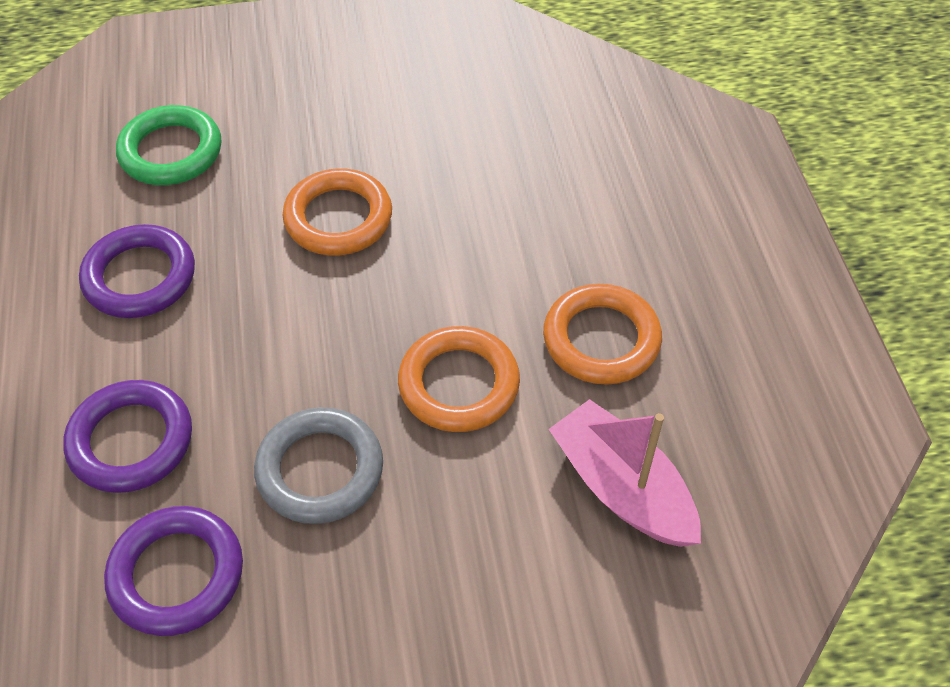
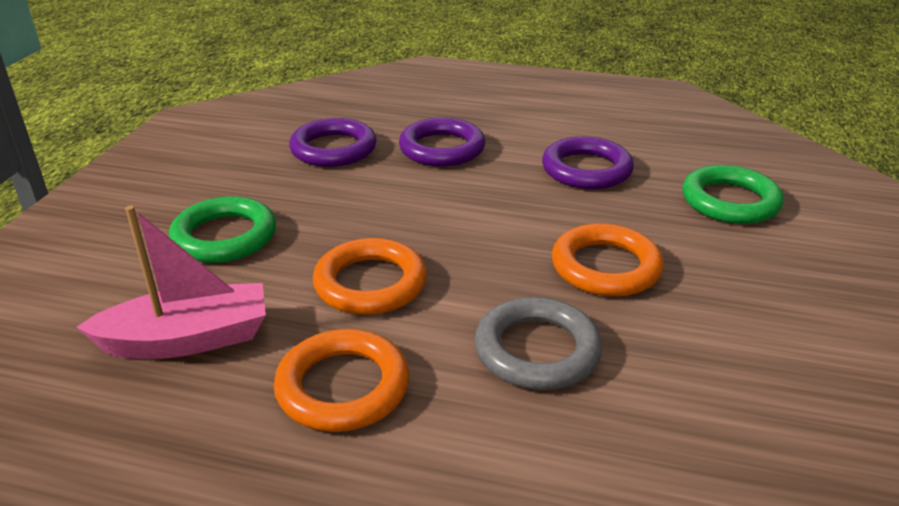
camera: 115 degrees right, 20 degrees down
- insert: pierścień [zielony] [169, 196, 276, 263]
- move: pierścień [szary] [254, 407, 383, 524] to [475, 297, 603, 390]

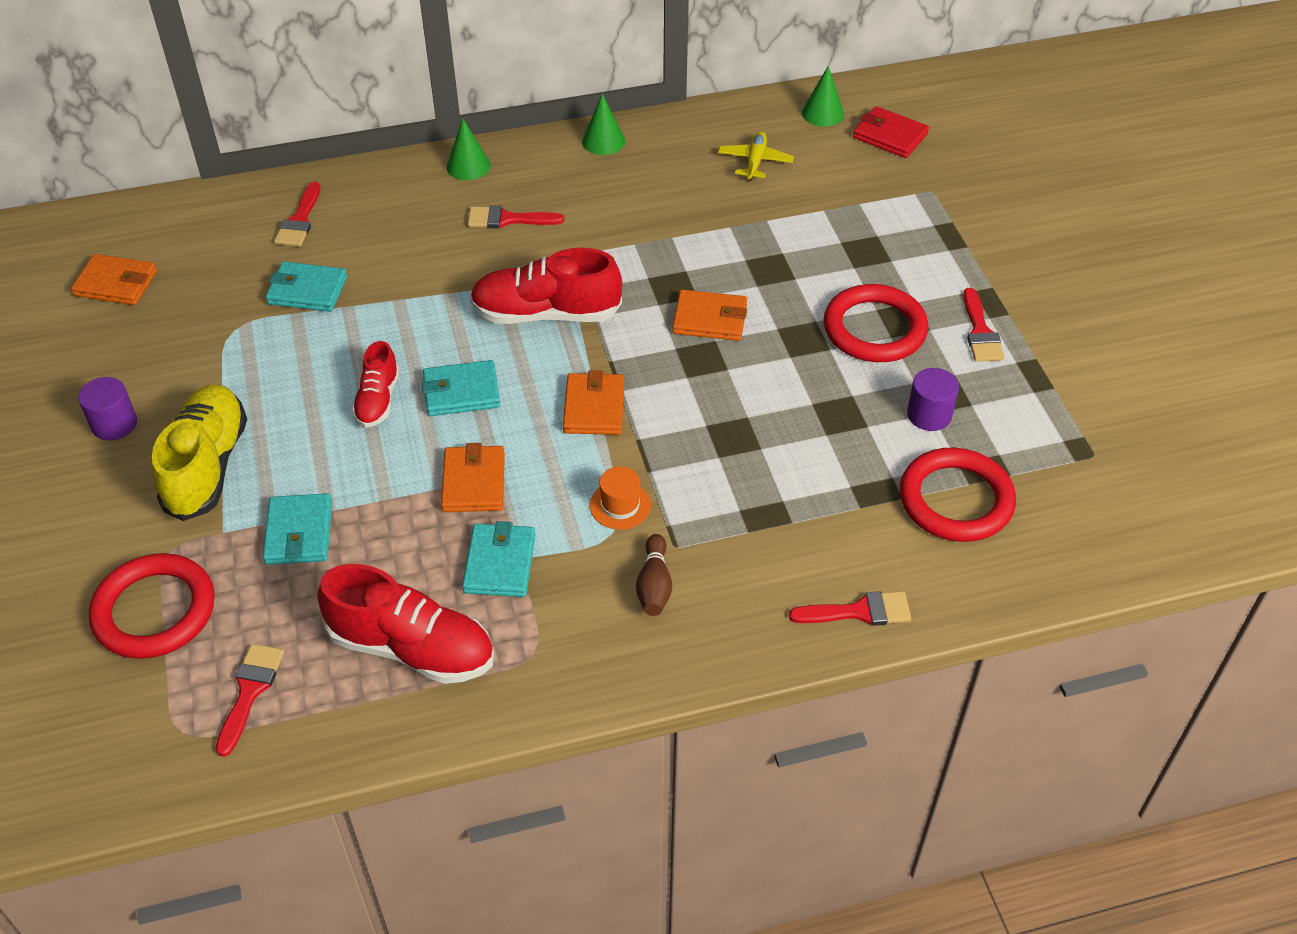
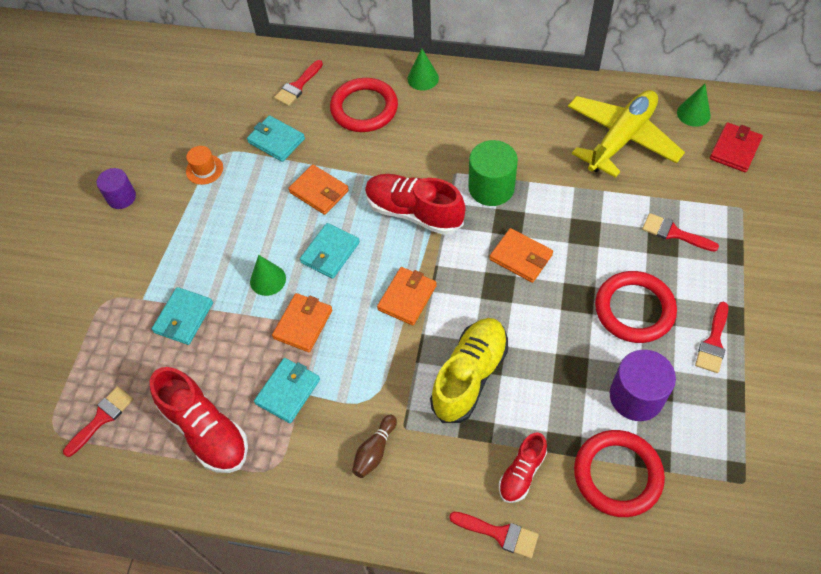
camera: 30 degrees right, 10 degrees up
- insert: walec [zielony] [468, 140, 518, 206]
- move: portfel [pomarańczowy] [71, 254, 157, 305] to [288, 164, 349, 215]
- move: pierścień [czerwony] [89, 553, 215, 659] to [330, 78, 398, 132]
- move: but [żółty] [152, 384, 247, 521] to [430, 318, 508, 423]
- move: but [czerwony] [352, 341, 399, 428] to [499, 432, 547, 503]
- move: pędzel [czerwony] [468, 205, 564, 228] to [642, 213, 719, 252]
- move: stożek [zielony] [582, 94, 625, 155] to [250, 255, 286, 296]
- move: kapelusz [pomarańczowy] [590, 466, 651, 530] to [186, 146, 223, 185]
- rotate: portfel [turkusowy] [422, 360, 500, 416] = [300, 223, 360, 279] 75 degrees counterclockwise
- rotate: portfel [czerwony] [853, 106, 929, 158] = [710, 122, 763, 172] 60 degrees clockwise
- resize: samolot [żółty] [718, 131, 794, 181] = [568, 90, 685, 178] x2.16
- resize: walec [fioletowy] [907, 368, 959, 431] = [610, 350, 676, 421] x1.56

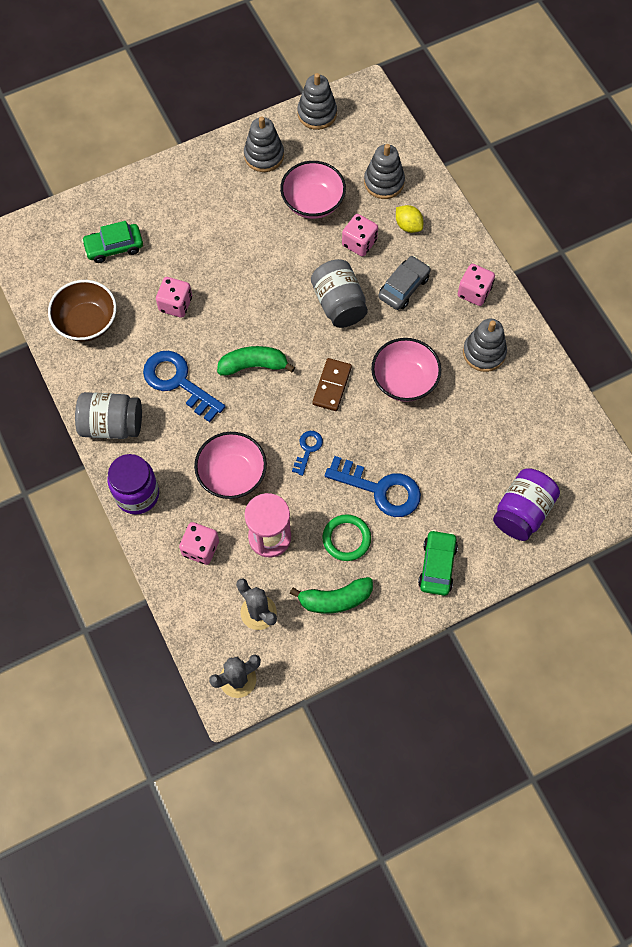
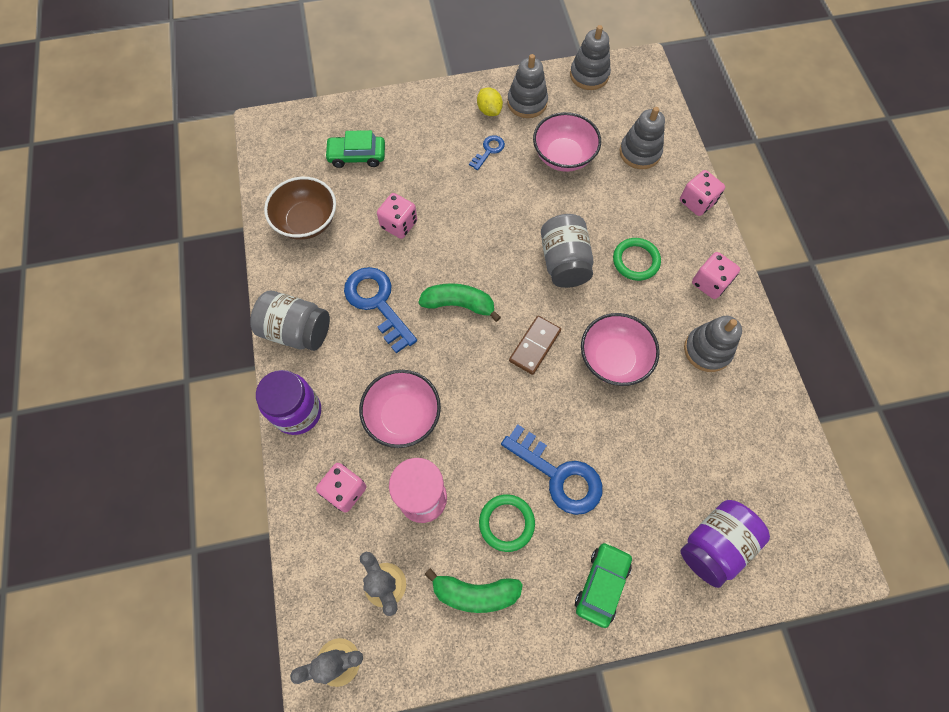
camera: 15 degrees right, 0 degrees up
- move: klucz [niebieski] [292, 431, 323, 476] to [469, 135, 505, 170]
- move: kostka do gry [różowy] [342, 214, 378, 257] to [680, 170, 725, 216]
- move: cytryna [żółty] [396, 205, 423, 233] to [477, 88, 503, 116]
- replace: samochód [szary] [378, 256, 430, 310] to pierścień [zielony] [613, 238, 661, 281]

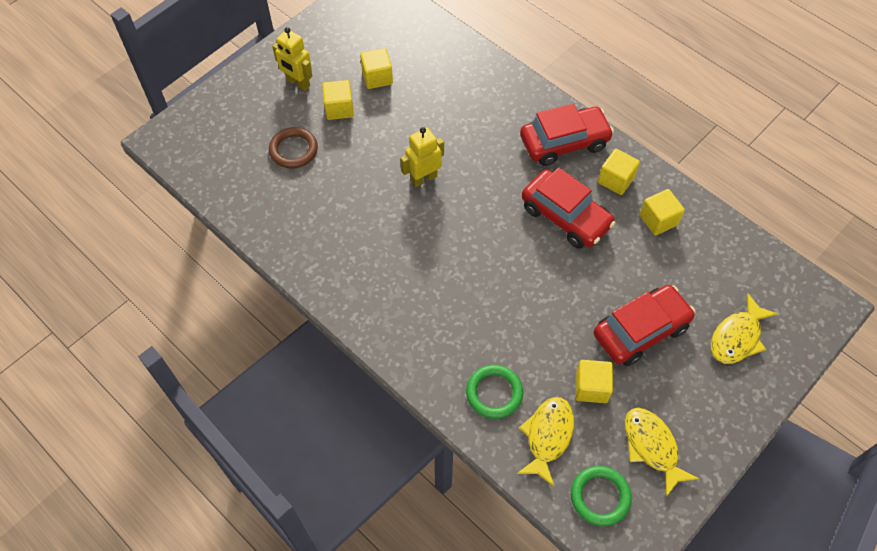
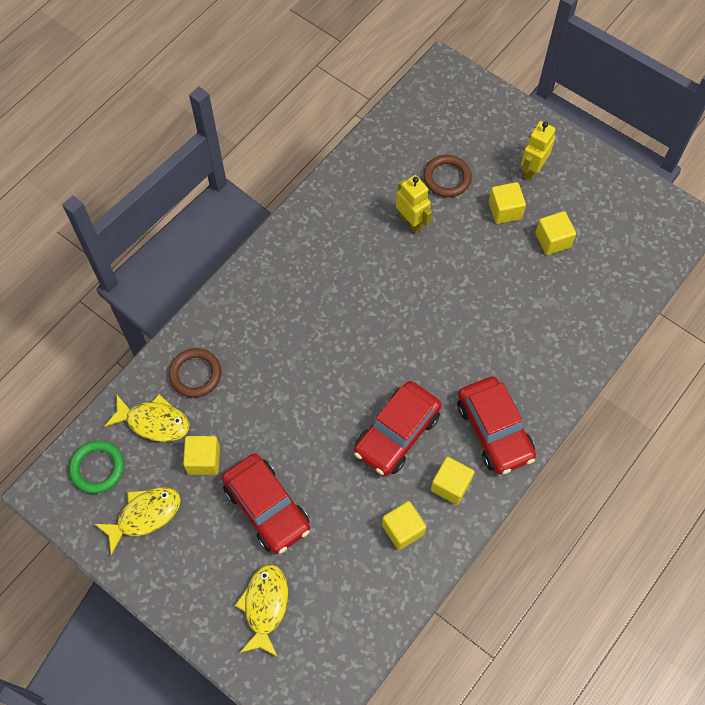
camera: 85 degrees right, 5 degrees up
- move: robot [żółty] [400, 127, 444, 187] to [396, 175, 432, 233]
- recolor: pierścień [zielony] [466, 365, 523, 419] to pierścień [brązowy] [169, 348, 222, 398]
- rotate: ryba [żółty] [711, 293, 778, 364] = [235, 564, 288, 657] 60 degrees clockwise

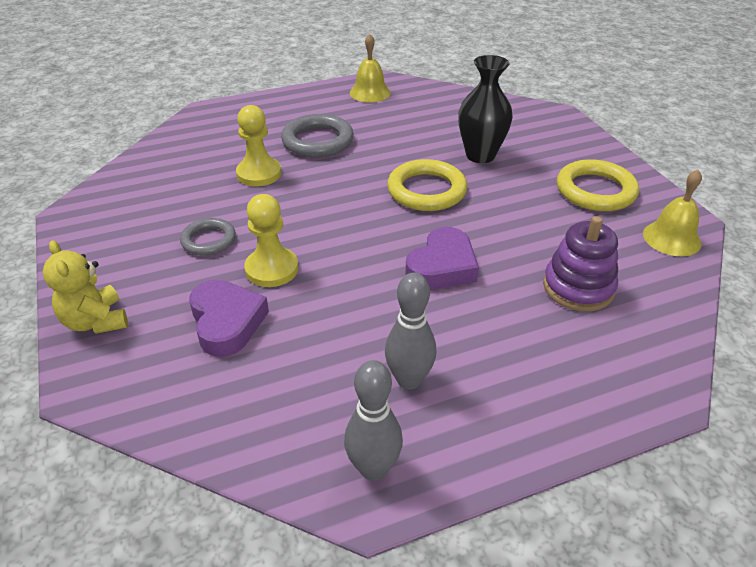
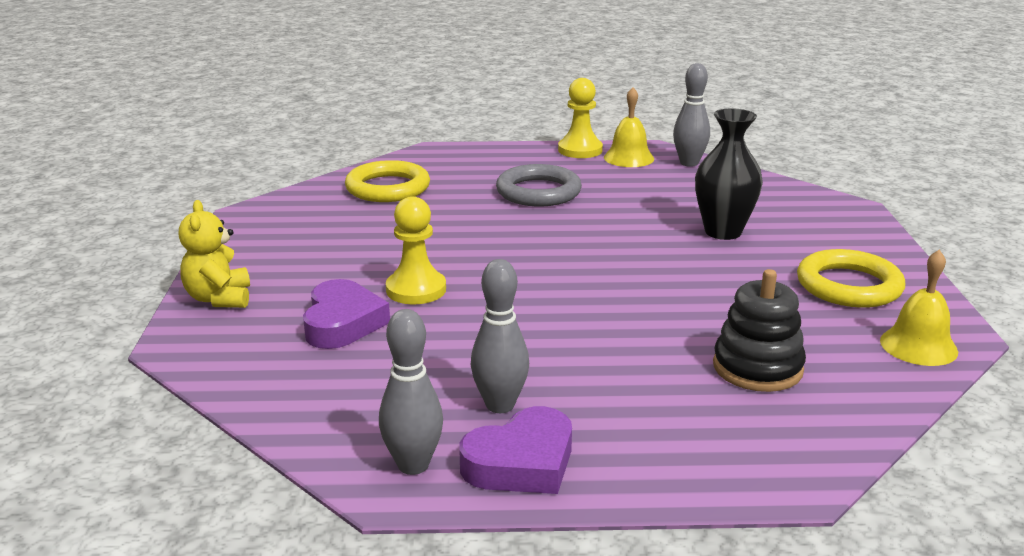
camera: 20 degrees right, 15 degrees down
- delete: pierścień [szary] [180, 218, 236, 256]
- insert: kręgiel [szary] [673, 63, 710, 167]
- move: pionek [żółty] [236, 105, 281, 187] to [558, 78, 603, 158]
- move: pierścień [żółty] [387, 159, 467, 211] to [345, 160, 430, 202]
- move: serce [fioletowy] [405, 227, 479, 290] to [459, 406, 572, 494]
- recolor: zabawka nakładanka [fioletowy] [543, 216, 618, 312] to zabawka nakładanka [czarny] [713, 269, 806, 392]

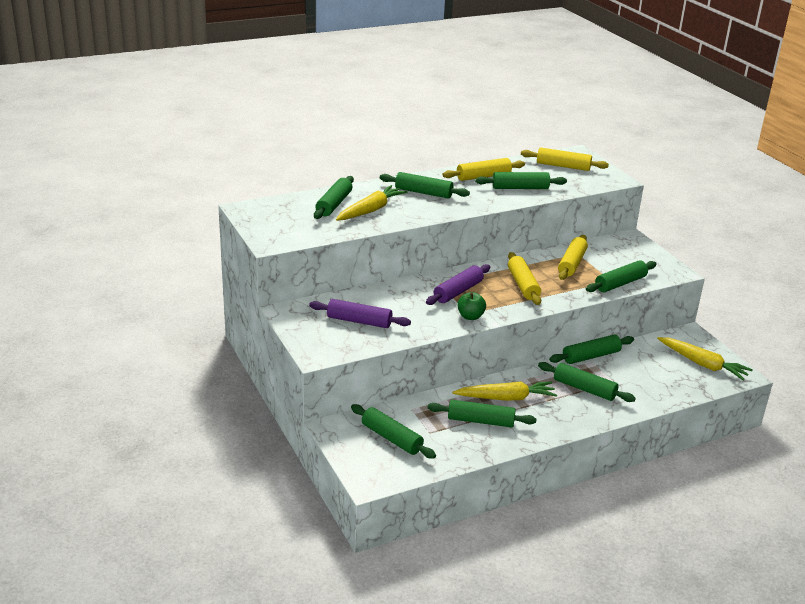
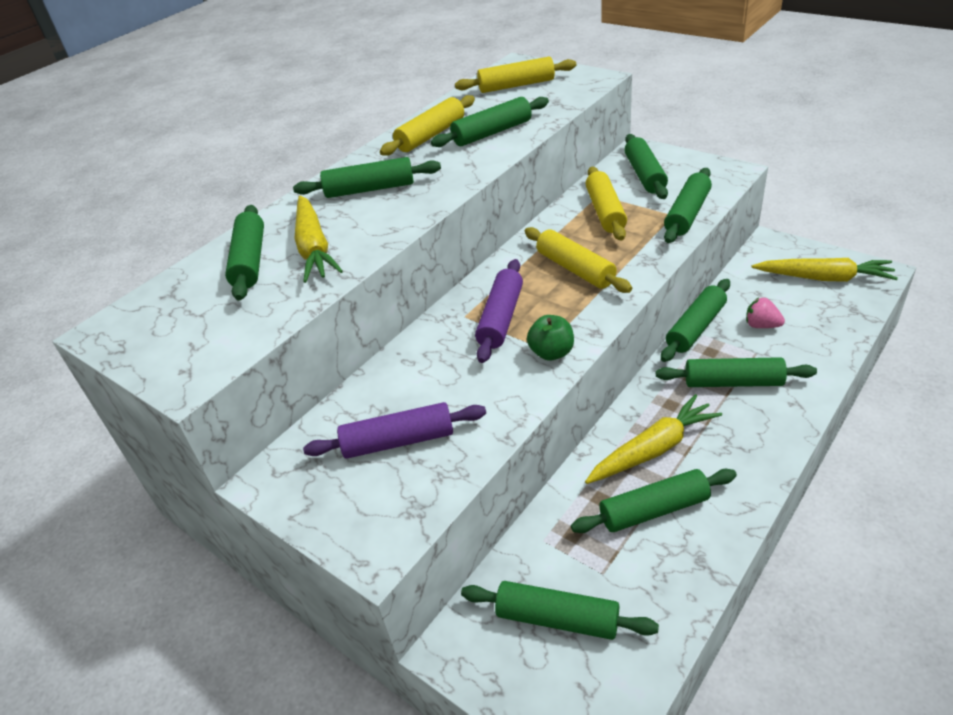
camera: 20 degrees left, 10 degrees up
- insert: wałek do ciasta [zielony] [624, 134, 668, 199]
- insert: truskawka [różowy] [746, 298, 785, 328]
- rotate: marchewka [żółty] [336, 185, 407, 221] = [295, 196, 343, 283] 150 degrees clockwise

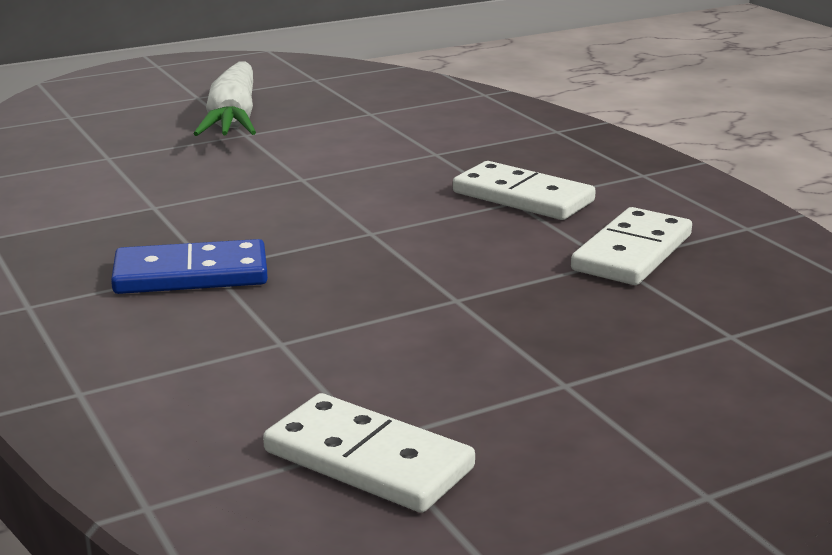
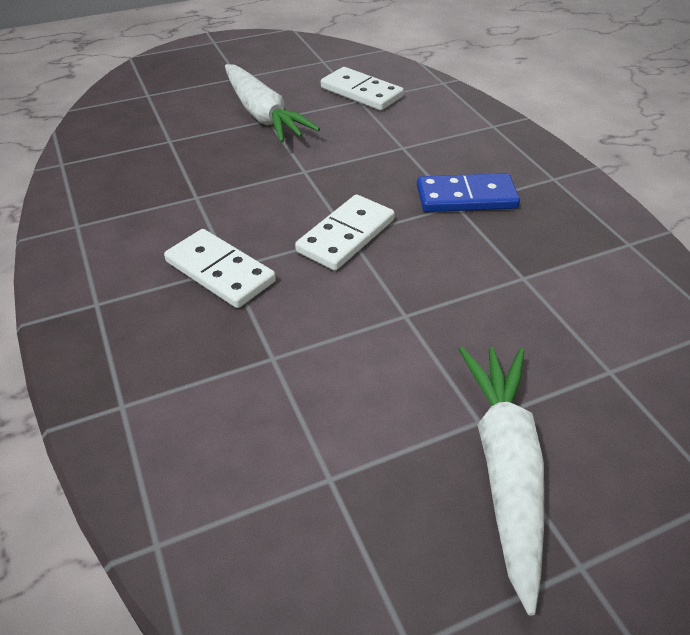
camera: 175 degrees left, 20 degrees up
- insert: marchewka [biały] [225, 64, 320, 143]
- move: kostka domina [biały] [571, 207, 692, 285] to [295, 194, 395, 271]

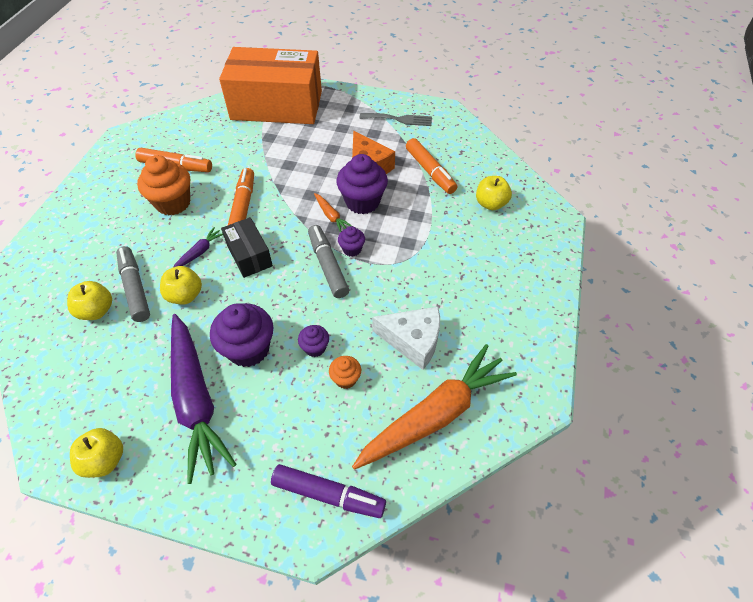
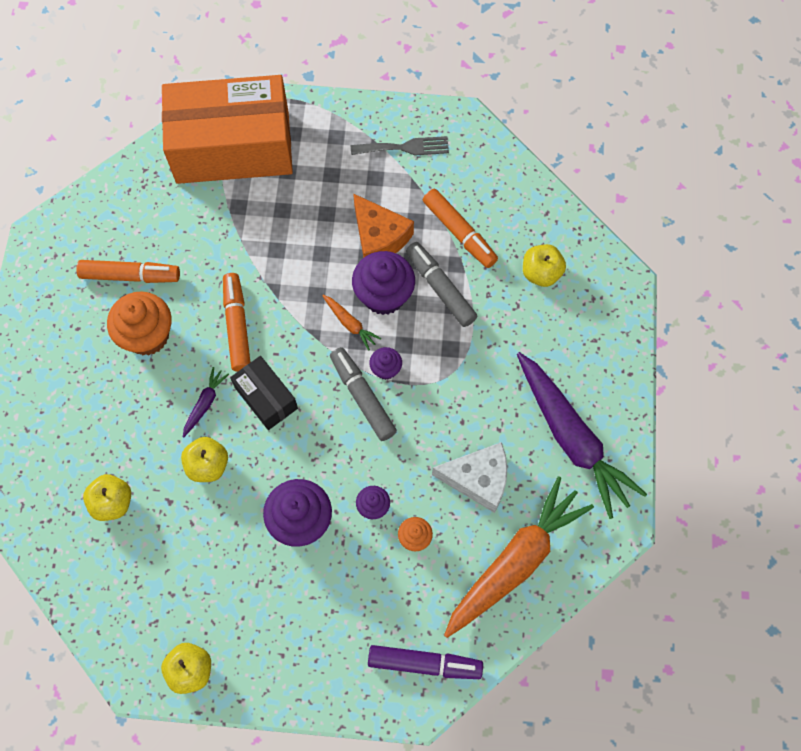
camera: 10 degrees left, 15 degrees up
- move: flamaster [szary] [116, 246, 150, 322] to [406, 242, 478, 327]
- move: marchewka [fioletowy] [171, 314, 237, 484] to [517, 352, 647, 519]

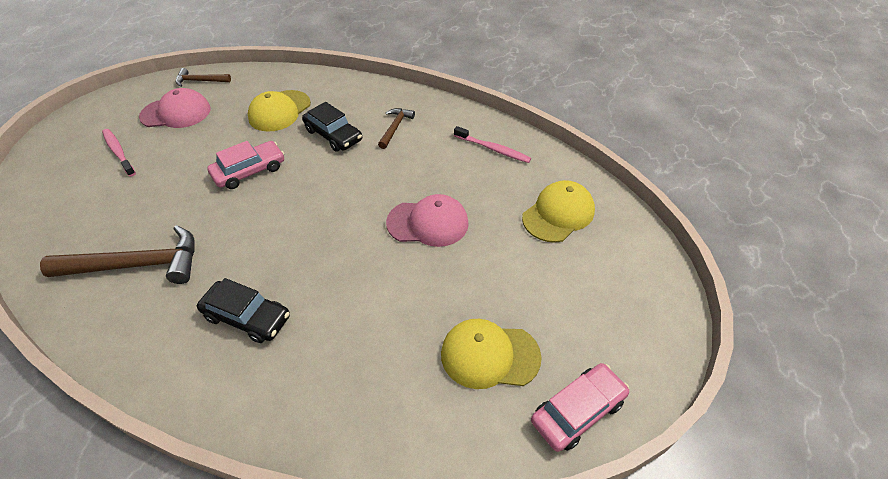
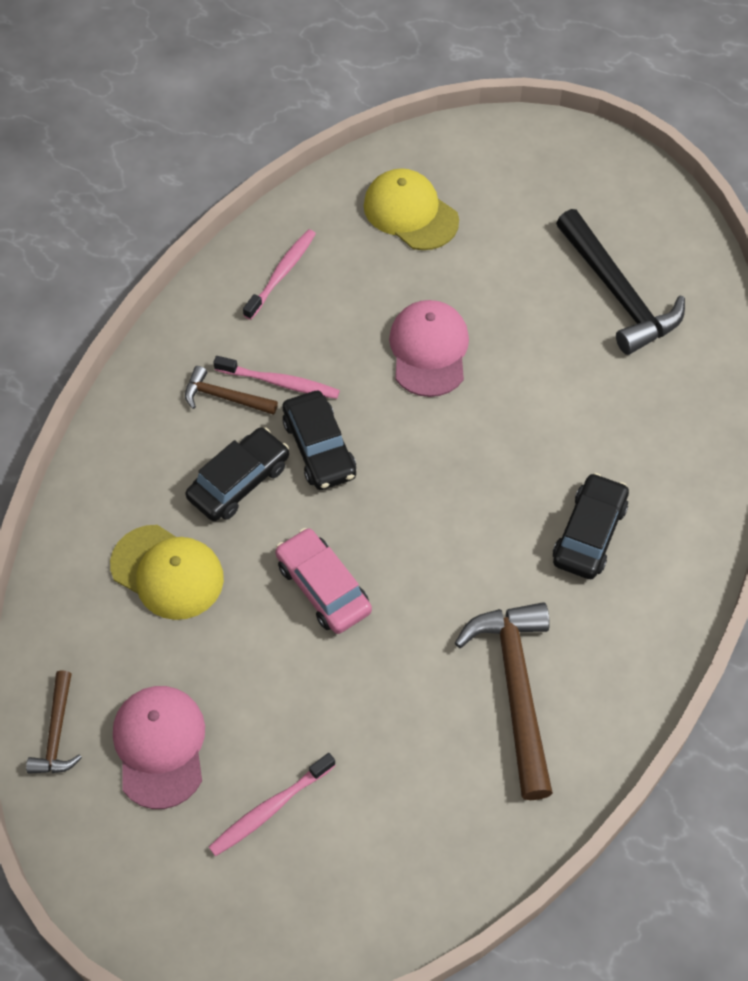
camera: 90 degrees left, 10 degrees up
- delete: samochód [różowy] [531, 363, 629, 452]
- insert: szczoteczka do zębów [różowy] [213, 356, 340, 399]
- insert: samochód [czarny] [282, 391, 356, 490]
- replace: czapka [żółty] [441, 319, 542, 389] to młotek [czarny] [556, 209, 685, 355]

